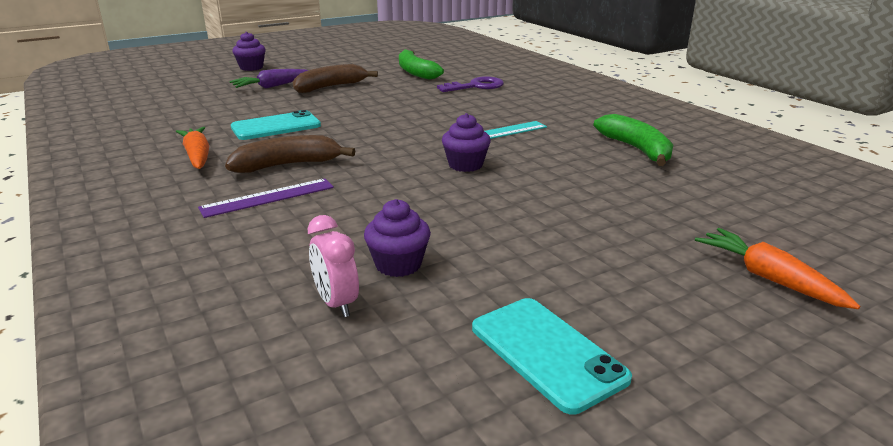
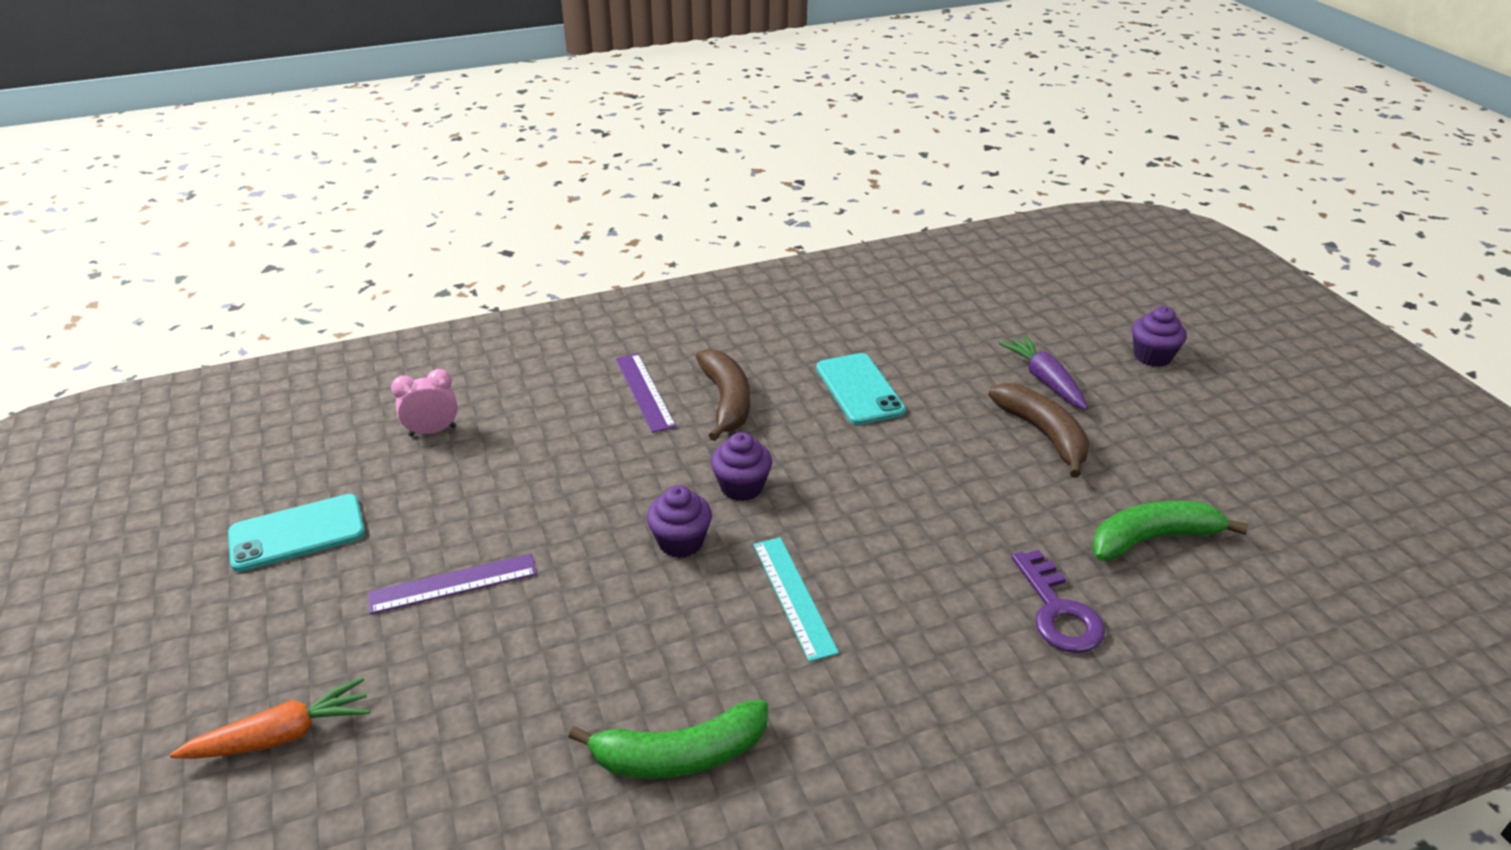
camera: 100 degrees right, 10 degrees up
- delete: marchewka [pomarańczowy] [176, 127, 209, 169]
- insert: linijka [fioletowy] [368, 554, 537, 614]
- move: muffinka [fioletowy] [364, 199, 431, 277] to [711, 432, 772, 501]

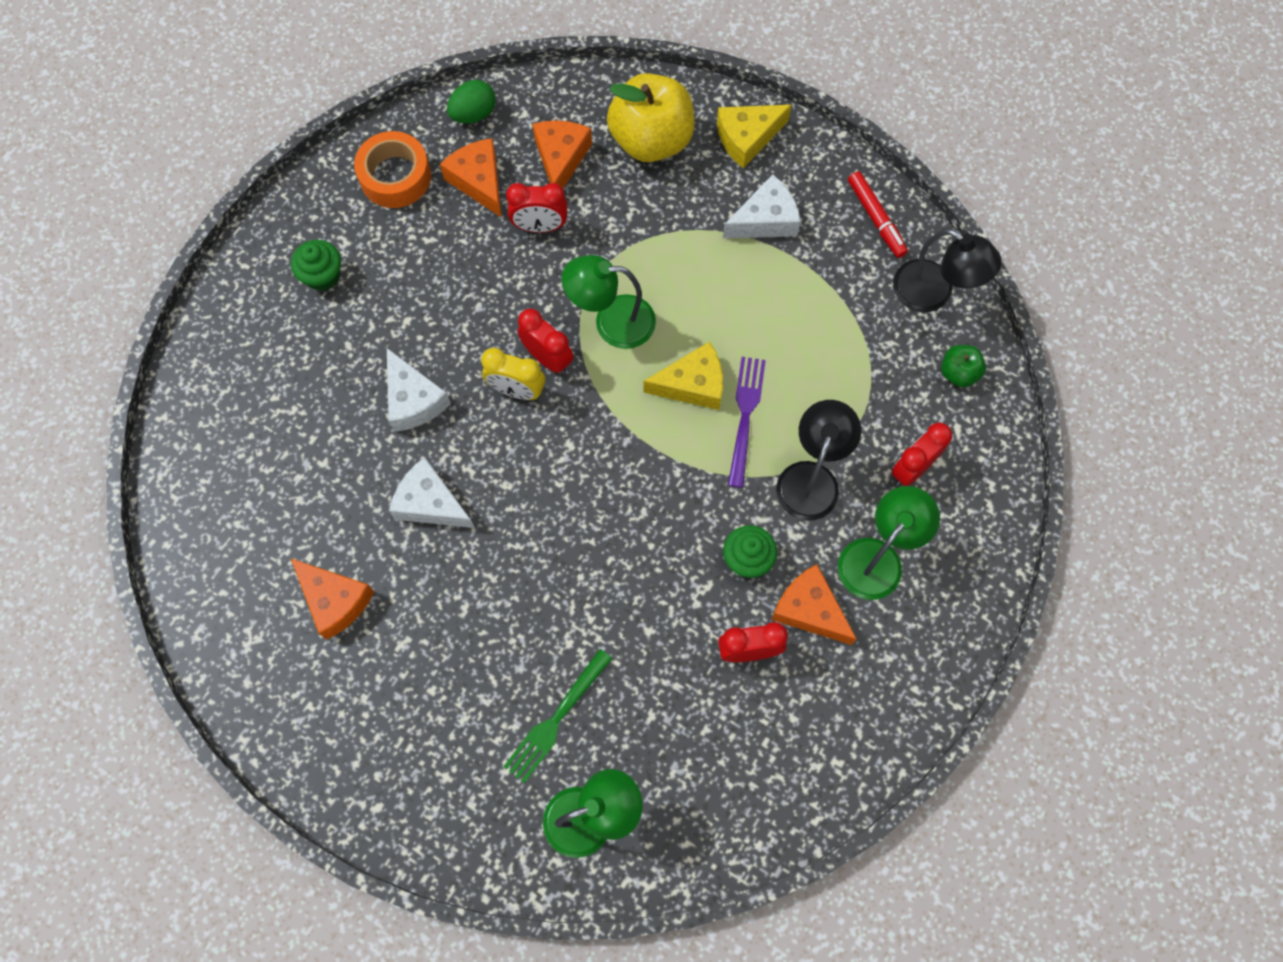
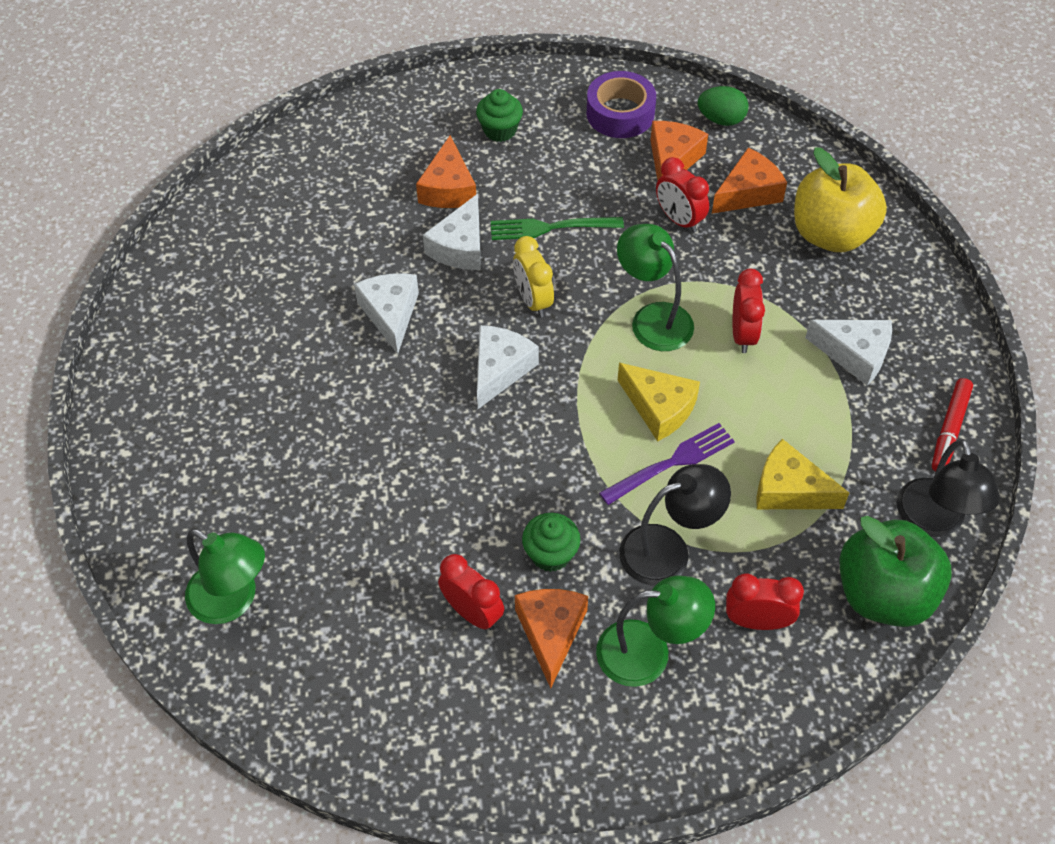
camera: 50 degrees right, 15 degrees down
- insert: ser [biały] [477, 325, 539, 409]
- move: ser [pomarańczowy] [291, 558, 374, 640] to [416, 136, 476, 208]
- move: widelec [zielony] [503, 649, 613, 783] to [491, 217, 624, 240]
- move: budzik [czerwony] [517, 309, 574, 374] to [732, 269, 765, 353]
- move: ser [żółty] [717, 105, 792, 168] to [757, 439, 849, 509]
- recolor: taśma klejąca [pomarańczowy] [354, 131, 431, 208] to taśma klejąca [fioletowy] [586, 71, 656, 138]
- resize: jabłko [zielony] [941, 345, 986, 387] = [839, 516, 952, 627] x2.13

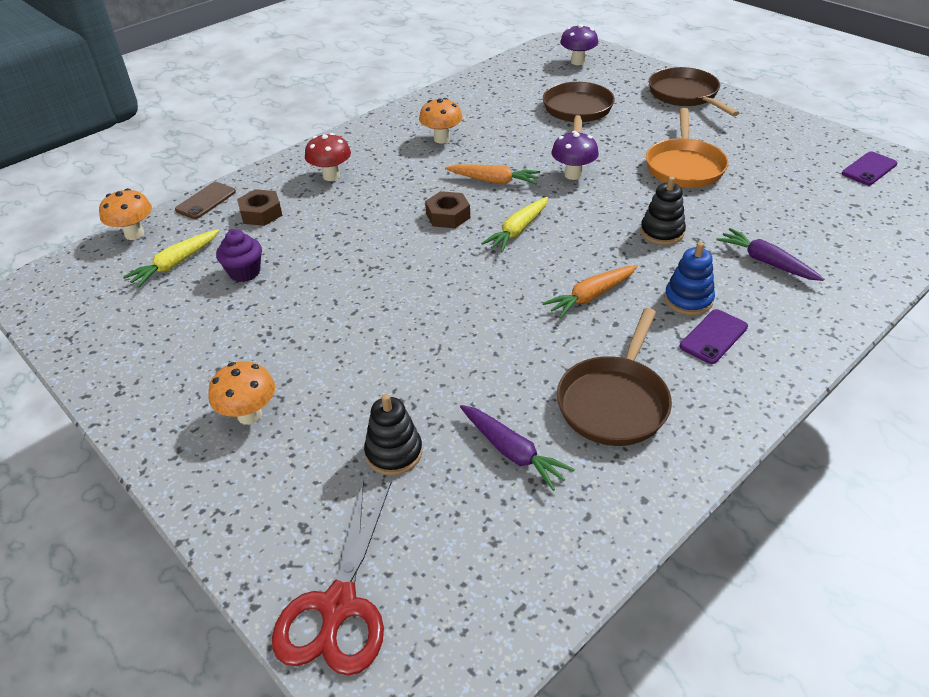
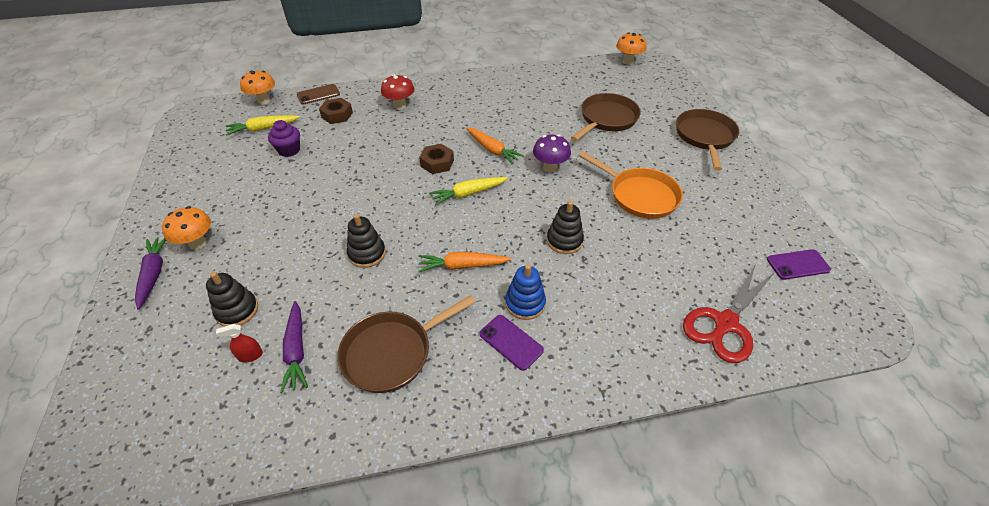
camera: 30 degrees right, 5 degrees up
- delete: grzyb [fioletowy] [560, 24, 598, 65]
- insert: spryskiwacz [czerwony] [216, 324, 263, 363]
- insert: zabawka nakładanka [czarny] [347, 214, 386, 268]
- move: nożyczki [czerwony] [272, 480, 392, 676] to [683, 264, 775, 363]
- move: grzyb [pomarańczowy] [419, 98, 463, 143] to [616, 32, 647, 65]
- move: marchewka [fioletowy] [716, 228, 824, 281] to [135, 237, 166, 310]
- rotate: patelnia [pomarańczowy] [646, 108, 729, 188] = [578, 151, 683, 219] 90 degrees counterclockwise
- rotate: telefon [fioletowy] [680, 309, 748, 364] = [480, 315, 544, 371] 60 degrees clockwise

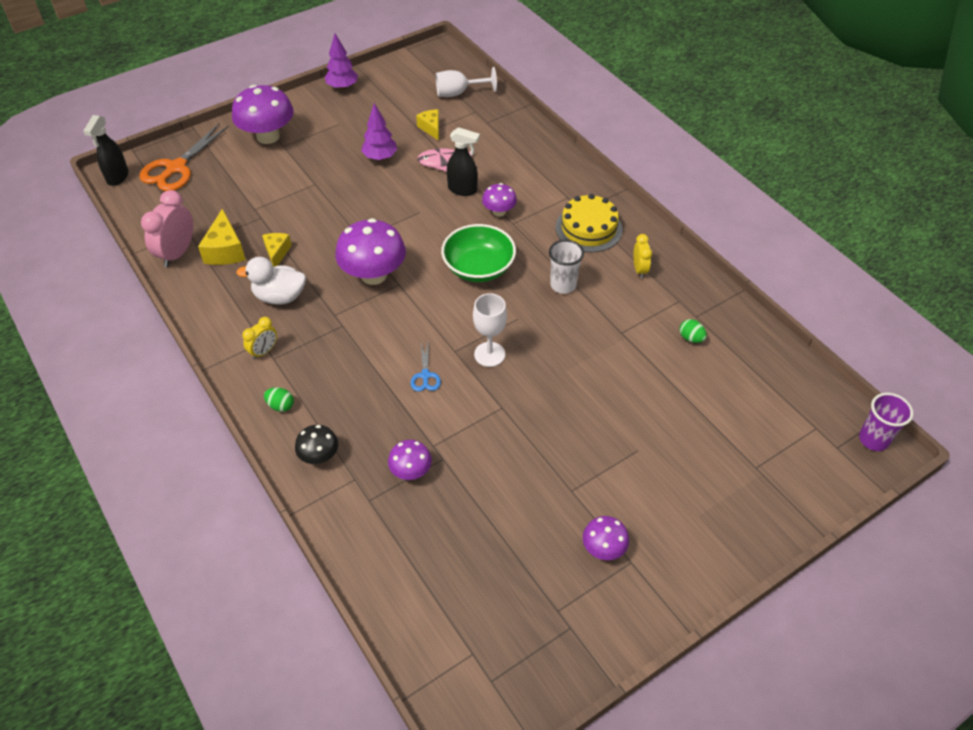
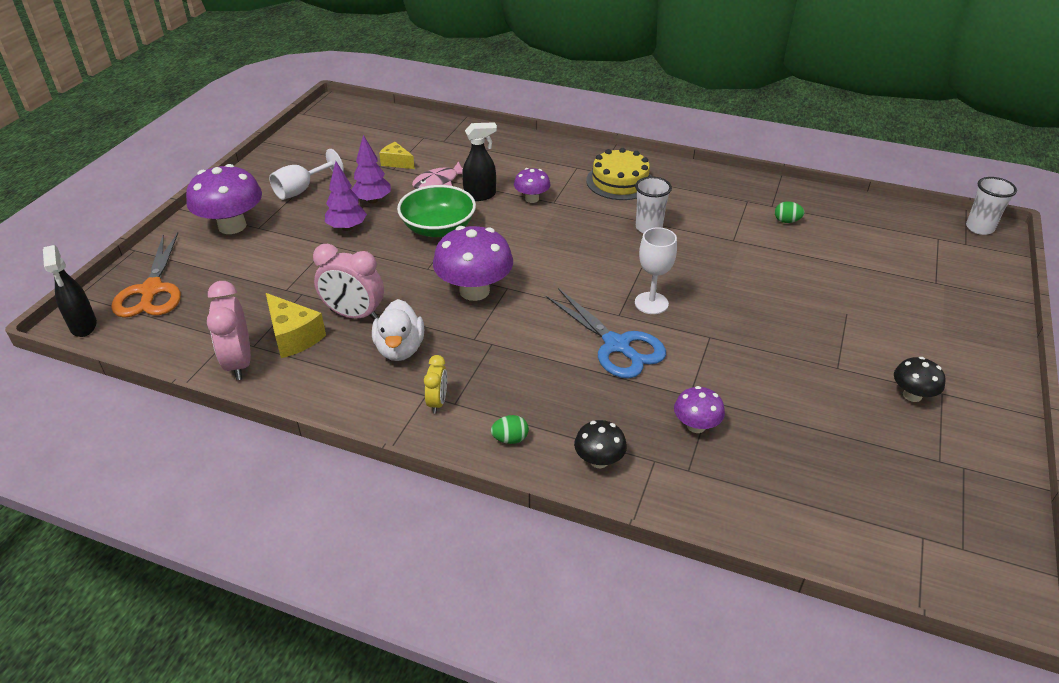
camera: 35 degrees left, 10 degrees down
- delete: budzik [żółty] [633, 234, 652, 278]
- move: drzewko [fioletowy] [325, 34, 358, 90] to [325, 161, 367, 231]
- move: kielich [biały] [436, 67, 497, 97] to [269, 149, 344, 200]
- move: miska [zielony] [441, 224, 516, 282] to [397, 185, 476, 237]
- replace: ser [żółty] [262, 233, 292, 267] to budzik [różowy] [313, 244, 384, 320]
- recolor: grzyb [fioletowy] [583, 516, 629, 560] to grzyb [czarny] [894, 357, 945, 402]
- recolor: szklanka [fioletowy] [859, 393, 913, 451] to szklanka [biały] [966, 177, 1017, 235]
- rotate: kaczka [biały] [236, 257, 306, 305] = [372, 299, 424, 361] 60 degrees counterclockwise
- resize: nożyczki [niebieski] [411, 342, 441, 392] = [546, 288, 666, 378] x2.05

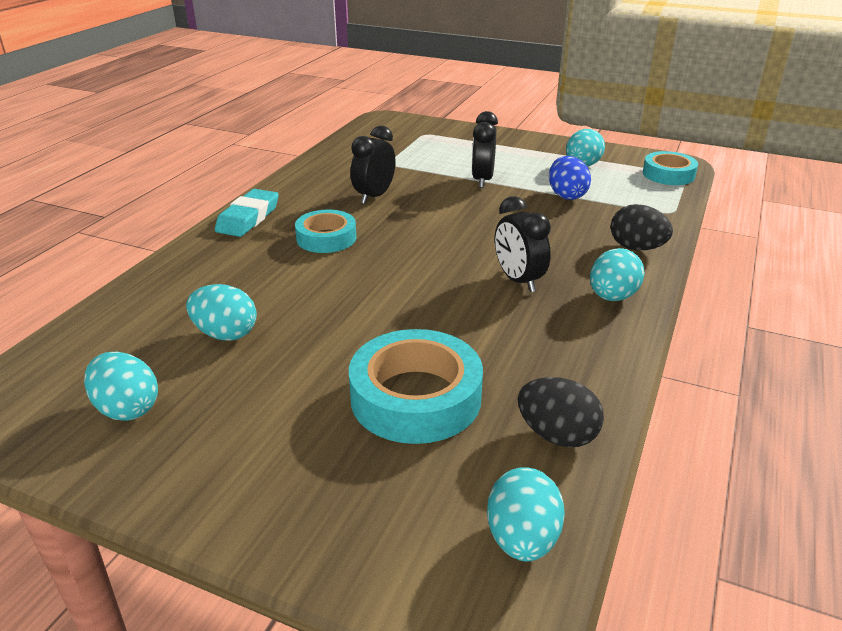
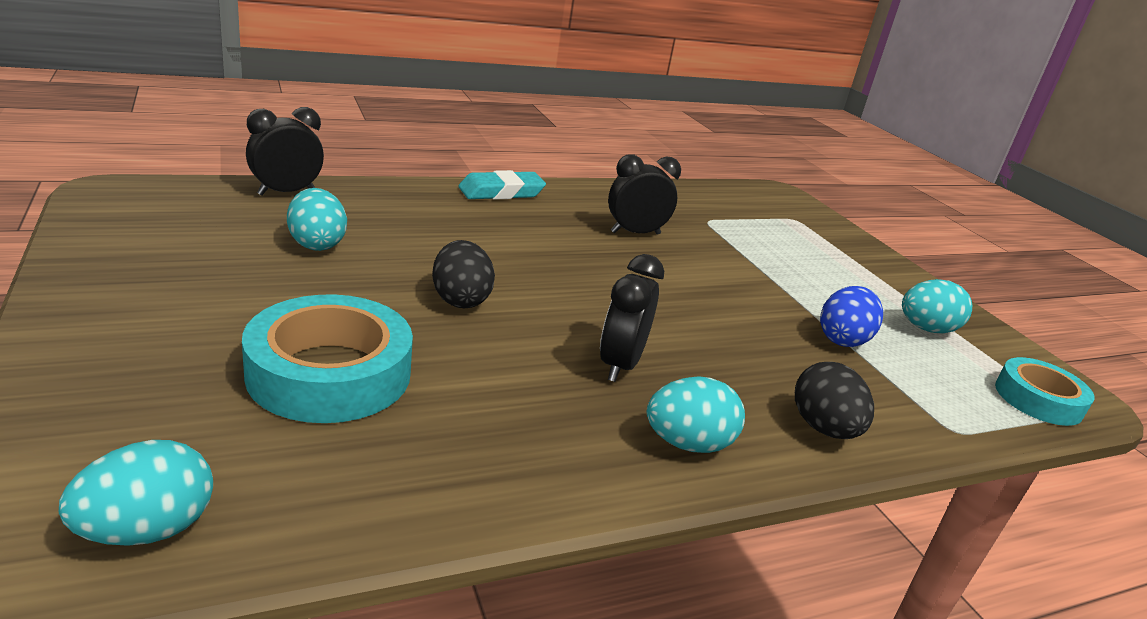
camera: 40 degrees right, 5 degrees down
- delete: jajko [turkusowy] [84, 352, 158, 421]
- delete: taśma klejąca [turkusowy] [295, 210, 356, 253]
- move: budzik [czarny] [472, 111, 498, 188] to [246, 107, 324, 195]
- move: jajko [czarny] [518, 377, 604, 447] to [432, 240, 495, 308]

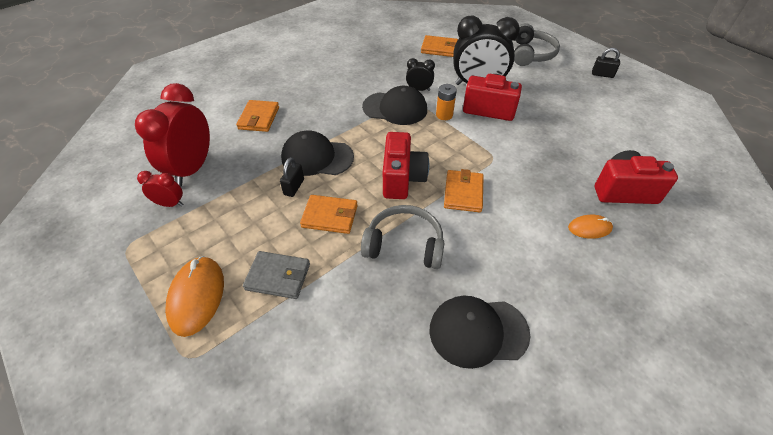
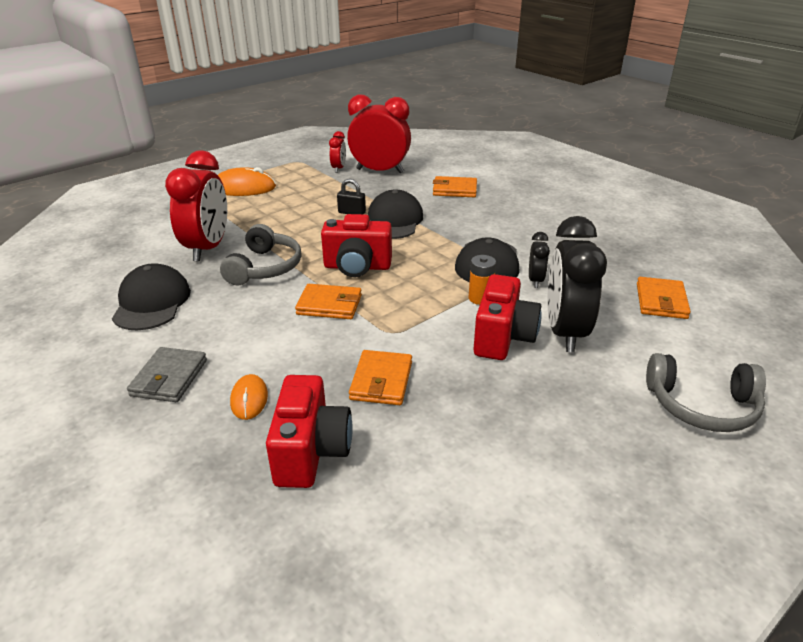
camera: 90 degrees right, 15 degrees down
- delete: kłódka [czarny] [592, 48, 620, 78]
- insert: budzik [czerwony] [165, 151, 227, 262]
- move: portfel [szary] [243, 251, 310, 299] to [127, 347, 207, 402]
- move: portfel [pomarańczowy] [300, 195, 358, 234] to [349, 350, 412, 405]

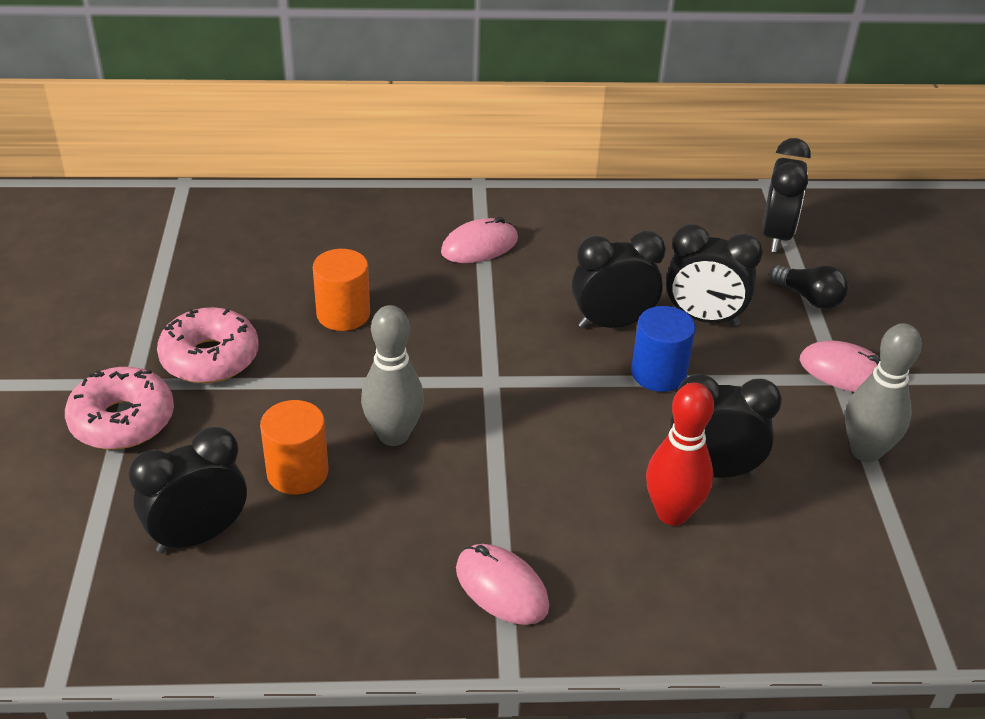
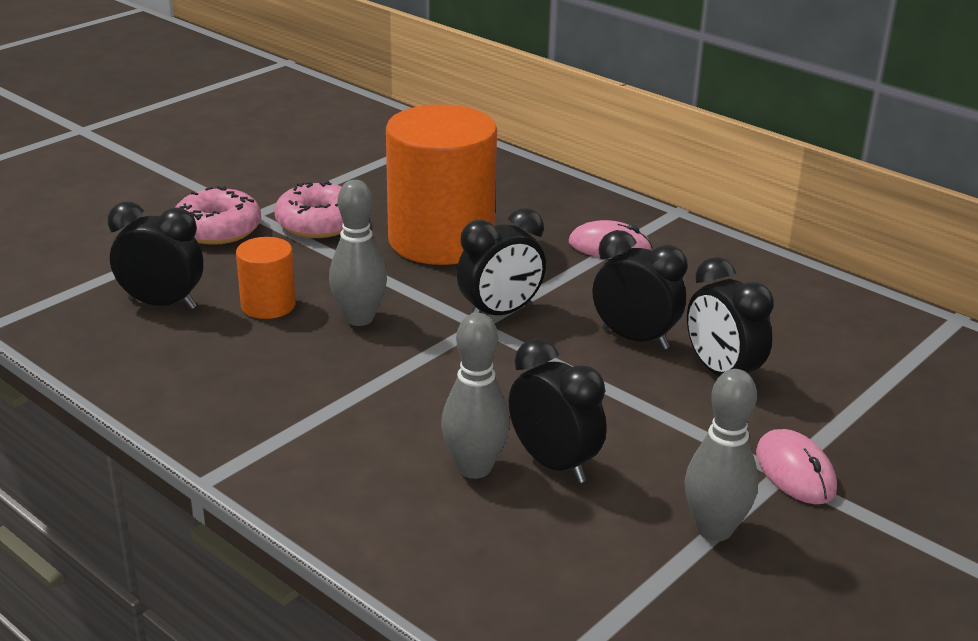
camera: 45 degrees right, 10 degrees down
- delete: myszka [różowy] [456, 544, 549, 625]
- delete: walec [niebieski] [631, 306, 696, 392]
- delete: żarówka [czarny] [770, 265, 849, 309]
- move: budzik [czarny] [762, 138, 811, 253] to [457, 208, 546, 315]
- recolor: kręgiel [czerwony] [646, 383, 714, 526] to kręgiel [szary] [441, 313, 510, 479]
- resize: walec [pomarańczowy] [313, 249, 370, 331] = [386, 104, 497, 265] x2.13

